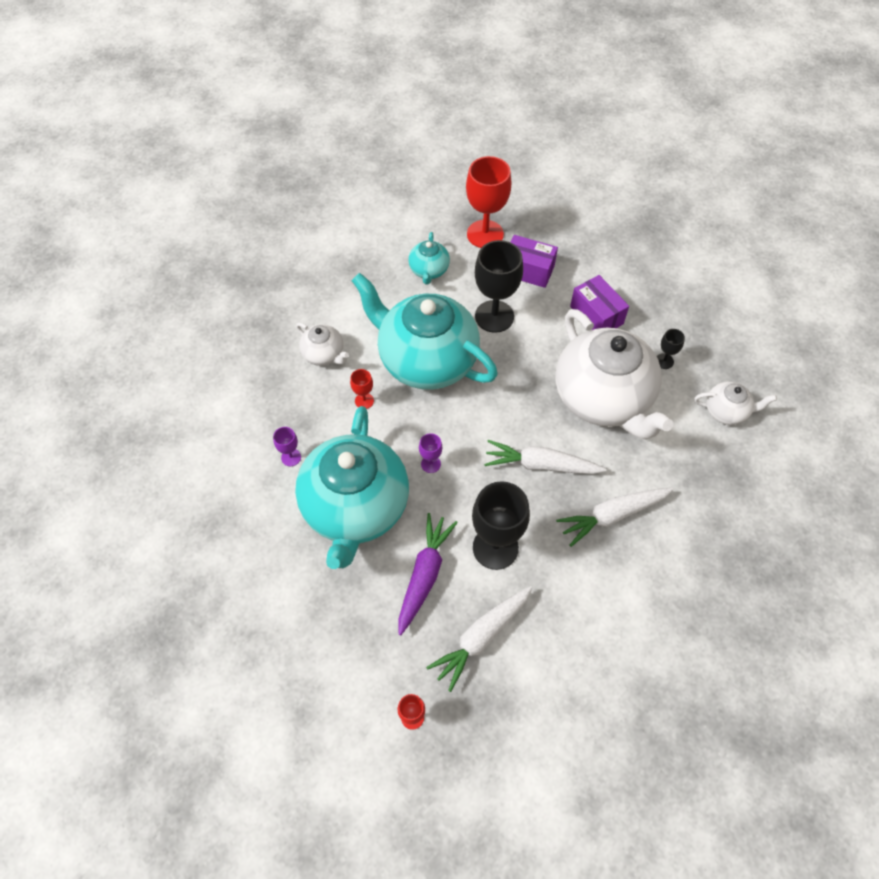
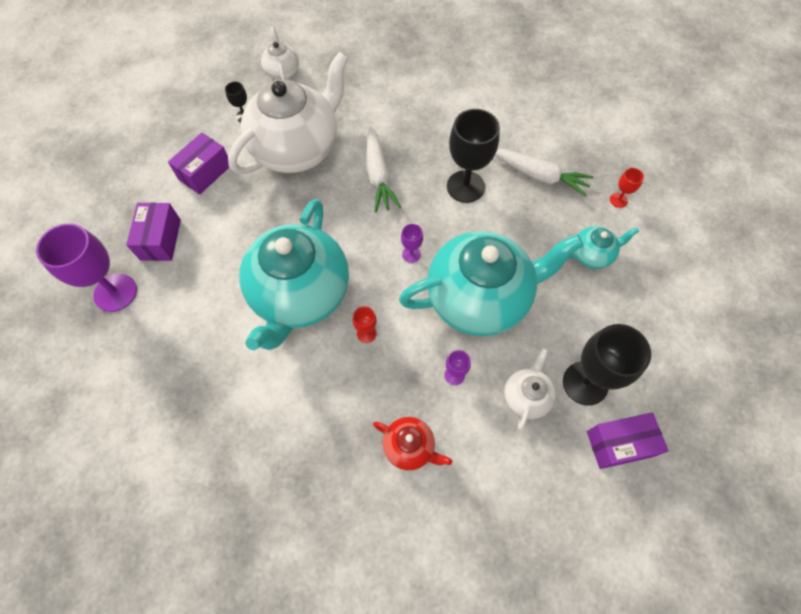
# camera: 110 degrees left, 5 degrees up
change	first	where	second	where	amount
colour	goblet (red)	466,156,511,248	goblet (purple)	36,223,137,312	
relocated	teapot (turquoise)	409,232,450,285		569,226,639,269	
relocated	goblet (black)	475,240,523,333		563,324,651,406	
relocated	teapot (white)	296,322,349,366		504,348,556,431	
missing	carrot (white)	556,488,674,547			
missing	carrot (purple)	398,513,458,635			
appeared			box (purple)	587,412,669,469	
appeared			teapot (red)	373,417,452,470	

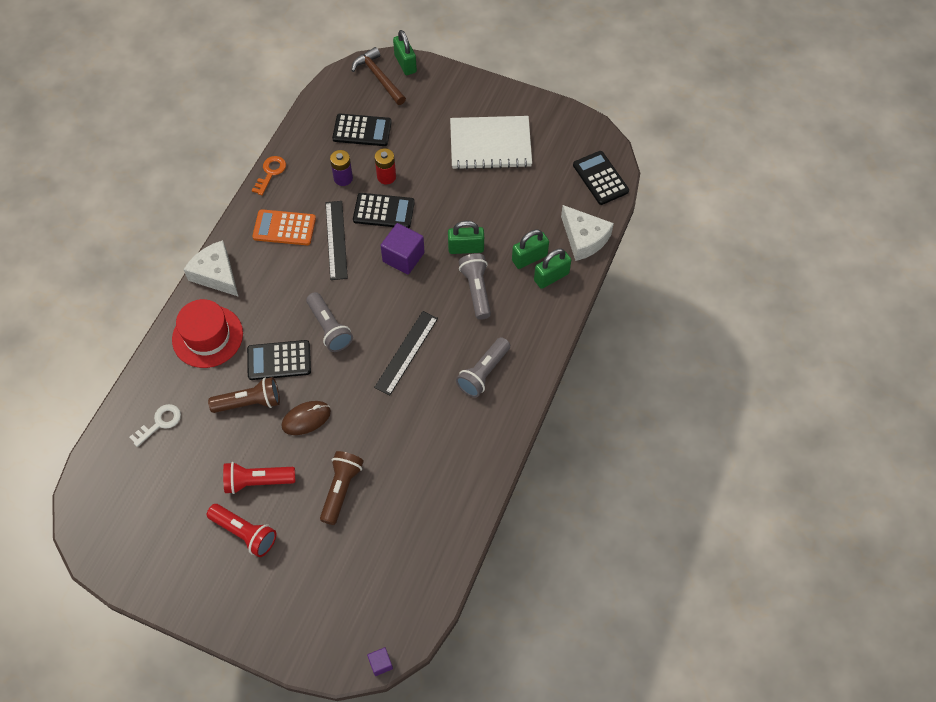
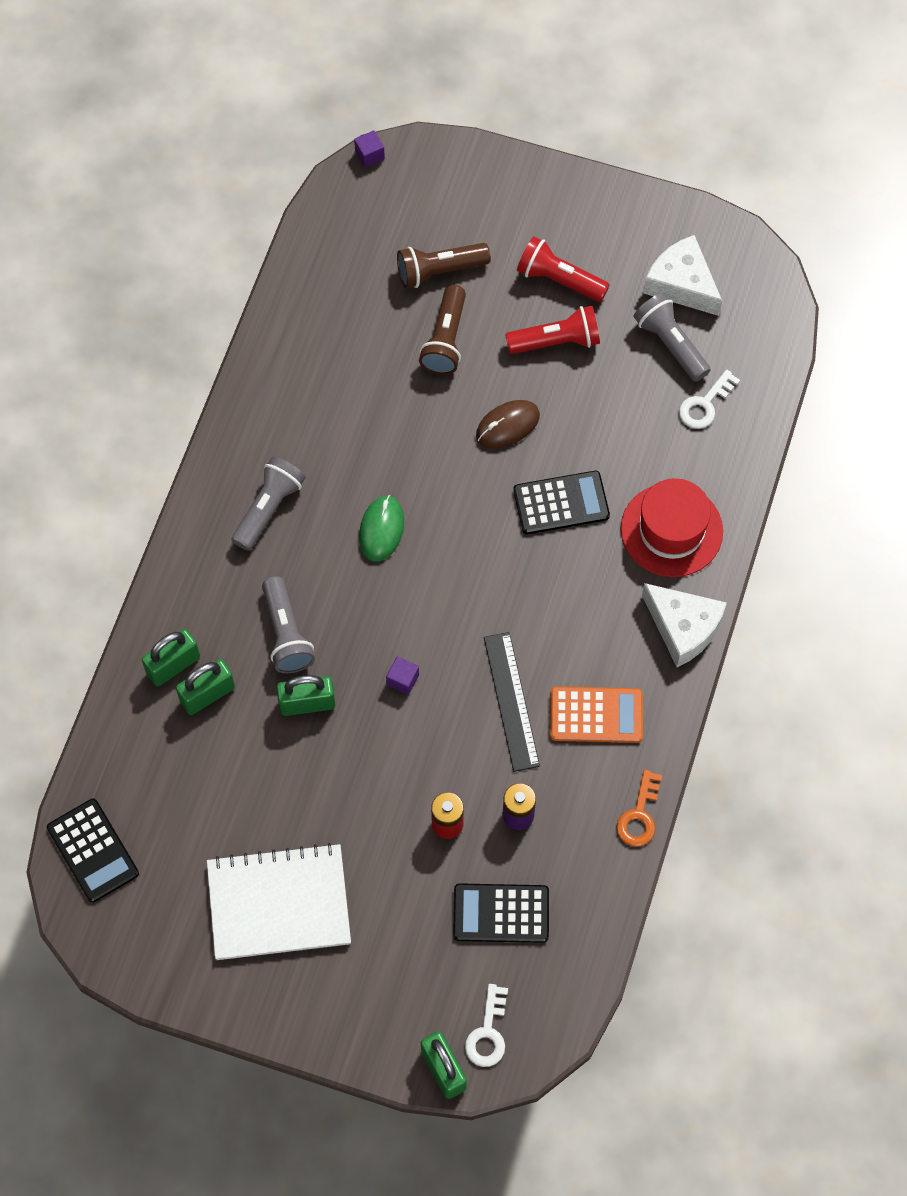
# camera: 175 degrees right, 5 degrees up
change	first	where	second	where	amount
exchanged	hammer (brown)	352,47,406,105	key (white)	465,984,508,1067	
missing	calculator (black)	353,193,415,228			
relocated	cheese (white)	561,205,614,261		643,235,722,316	
size	cube (purple)	380,223,424,275		386,657,419,695	x0.51
relocated	flashlight (grey)	306,292,353,352		634,293,711,382	
exchanged	ruler (black)	374,311,438,396	mouse (green)	359,495,404,562	
relocated	flashlight (brown)	208,377,280,413		397,243,491,288	

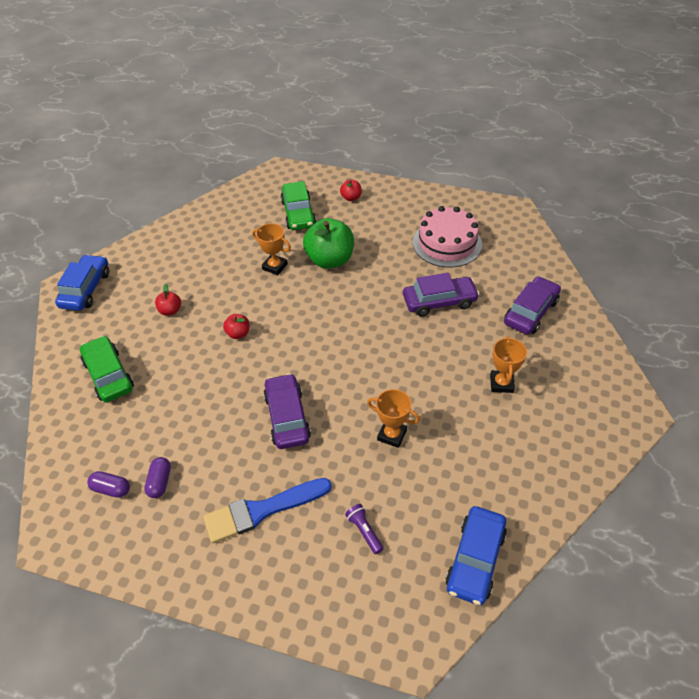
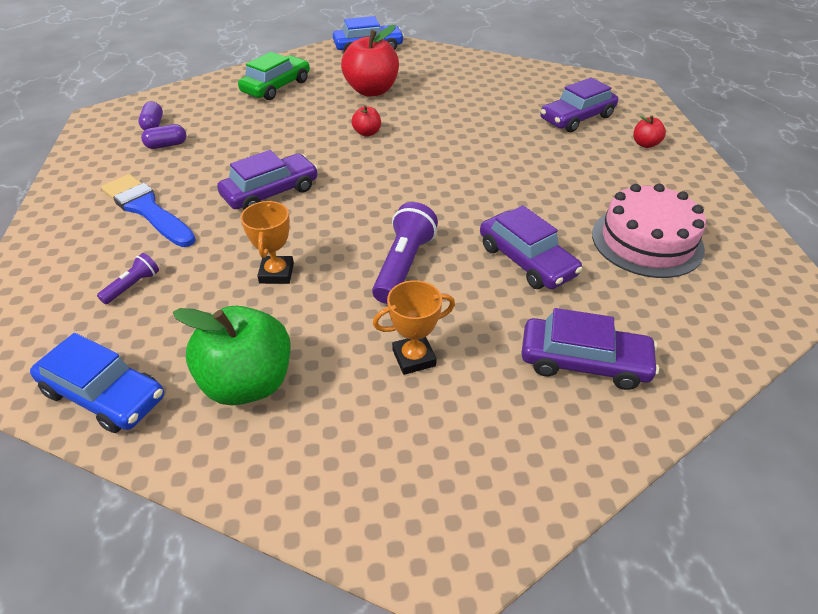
# camera: 65 degrees right, 5 degrees down
change	first	where	second	where	amount
colour	car (green)	280,181,316,230	car (purple)	540,77,618,132	
relocated	apple (green)	303,218,354,269		173,306,291,405	
missing	trophy (orange)	252,223,291,275			
size	apple (red)	155,284,181,316		341,25,399,96	x2.13
spun	car (blue)	446,506,507,605		30,333,164,433	150 degrees counterclockwise
appeared			flashlight (purple)	372,202,438,304	

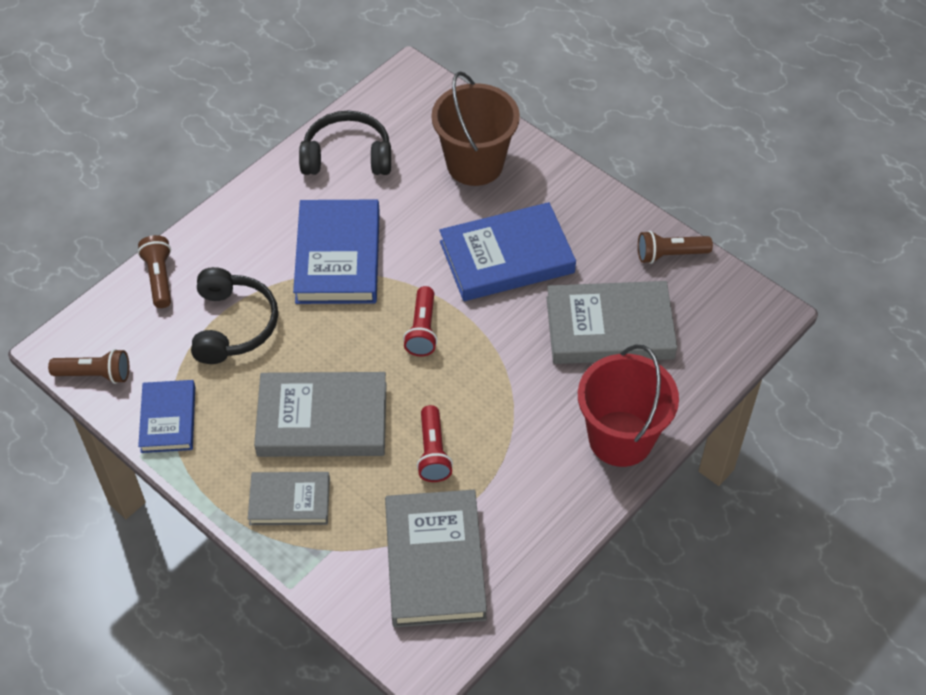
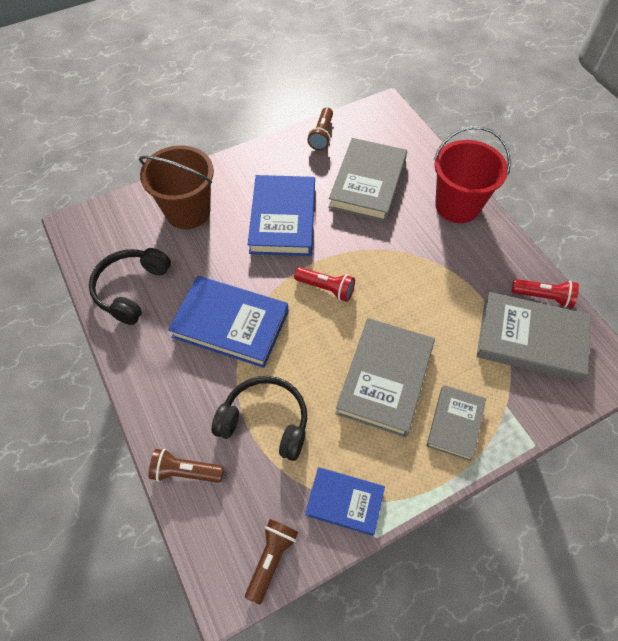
# camera: 70 degrees left, 5 degrees up
change	first	where	second	where	amount
relocated	flashlight (red)	417,405,453,482		512,279,579,308	

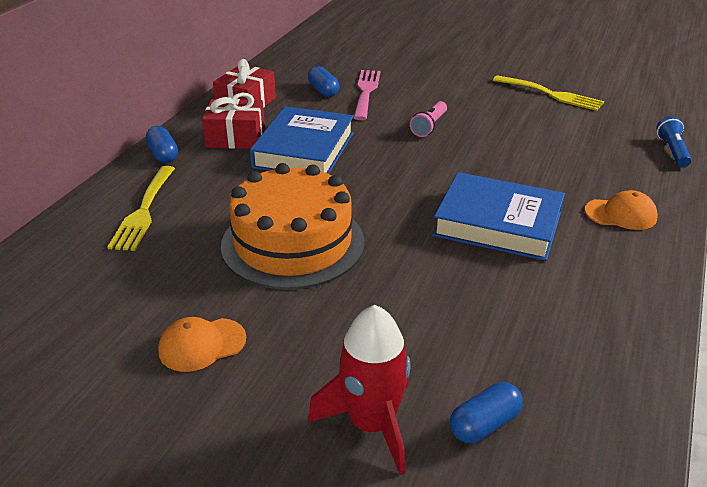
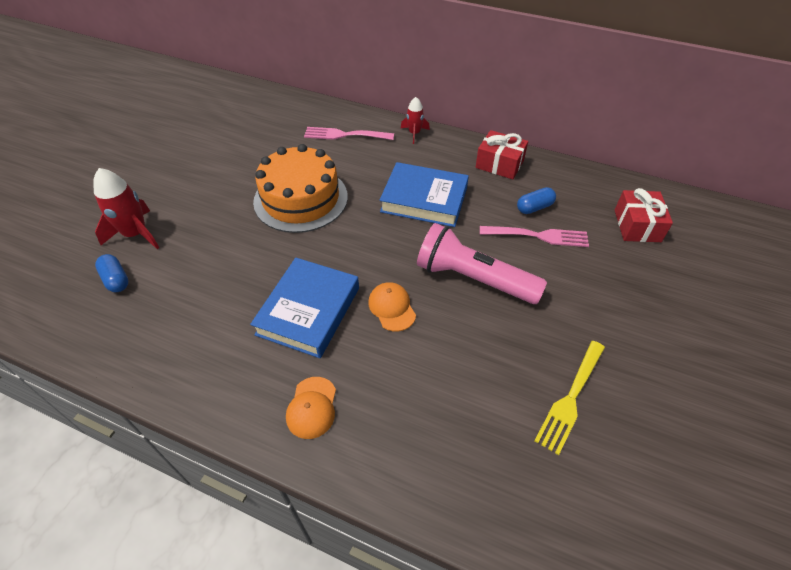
# camera: 90 degrees right, 15 degrees up
change	first	where	second	where	amount
relocated	gift (red)	202,93,265,149		615,188,673,242	
size	flashlight (pink)	410,101,447,137		417,223,547,304	x2.13
missing	flashlight (blue)	656,116,692,167			
exchanged	capsule (blue)	146,126,178,163	rocket (red)	401,97,430,144	
colour	fork (yellow)	107,166,175,251	fork (pink)	304,127,394,140	
relocated	cap (orange)	158,317,246,372		368,282,416,331	

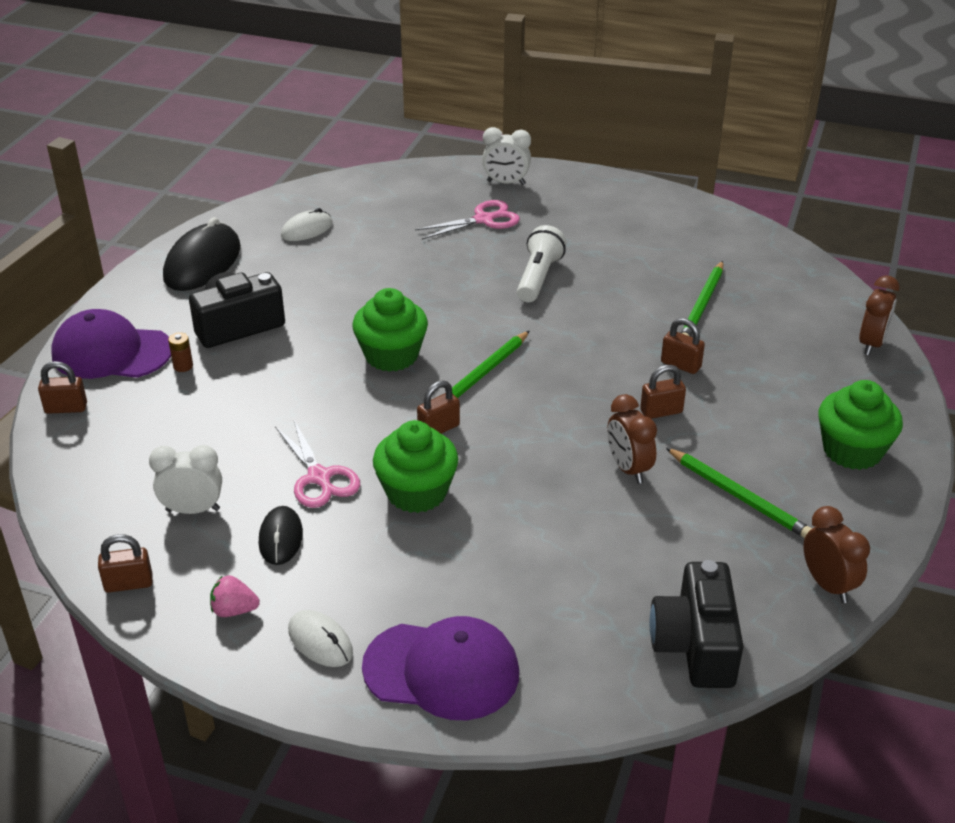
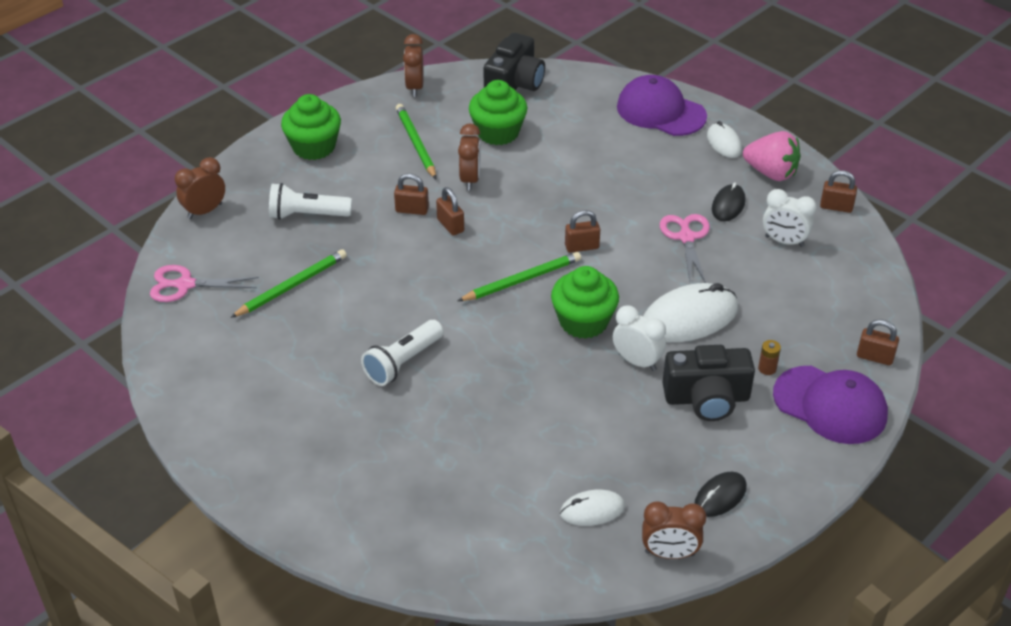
# camera: 155 degrees left, 5 degrees up
change	first	where	second	where	amount
relocated	clock (white)	482,127,531,185		613,305,666,371	
relocated	scissors (pink)	415,200,520,240		150,265,259,302	
size	mouse (black)	163,217,241,291		694,472,747,517	x0.55
relocated	padlock (brown)	661,318,705,374		436,187,464,236	
relocated	cupcake (green)	373,420,458,513		469,80,527,145	
size	strawberry (pink)	210,575,260,617		743,131,801,181	x1.82
appeared			flashlight (white)	269,183,352,220	
appeared			mouse (white)	643,283,738,342	
appeared			clock (brown)	642,502,706,559	

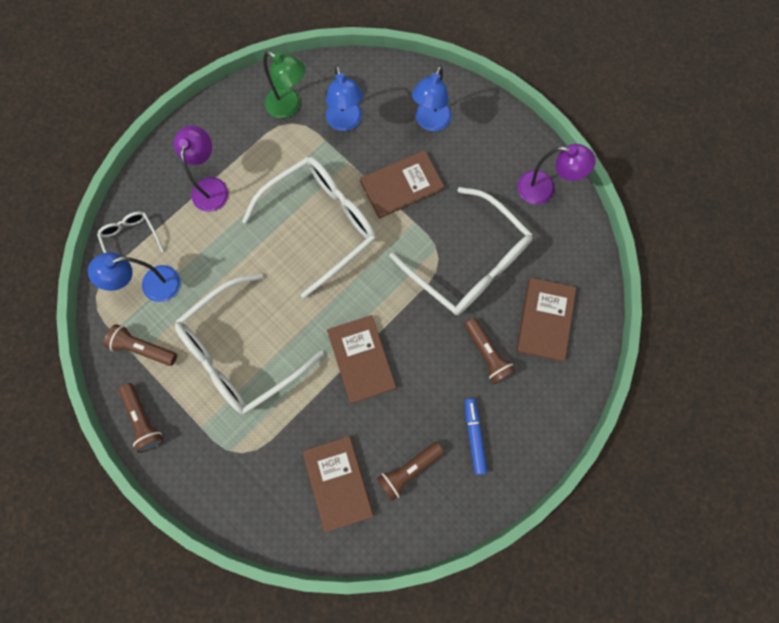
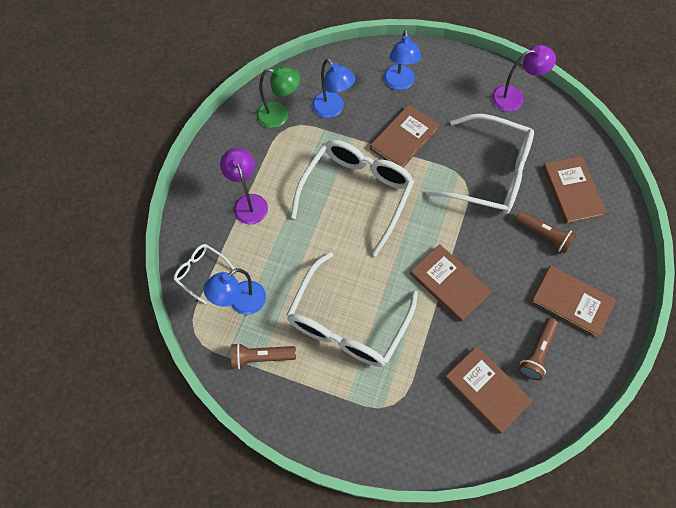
# camera: 25 degrees left, 10 degrees down
change	first	where	second	where	amount
missing	flashlight (brown)	118,383,163,453			
exchanged	marker (blue)	465,398,488,475	book (brown)	531,266,616,338	

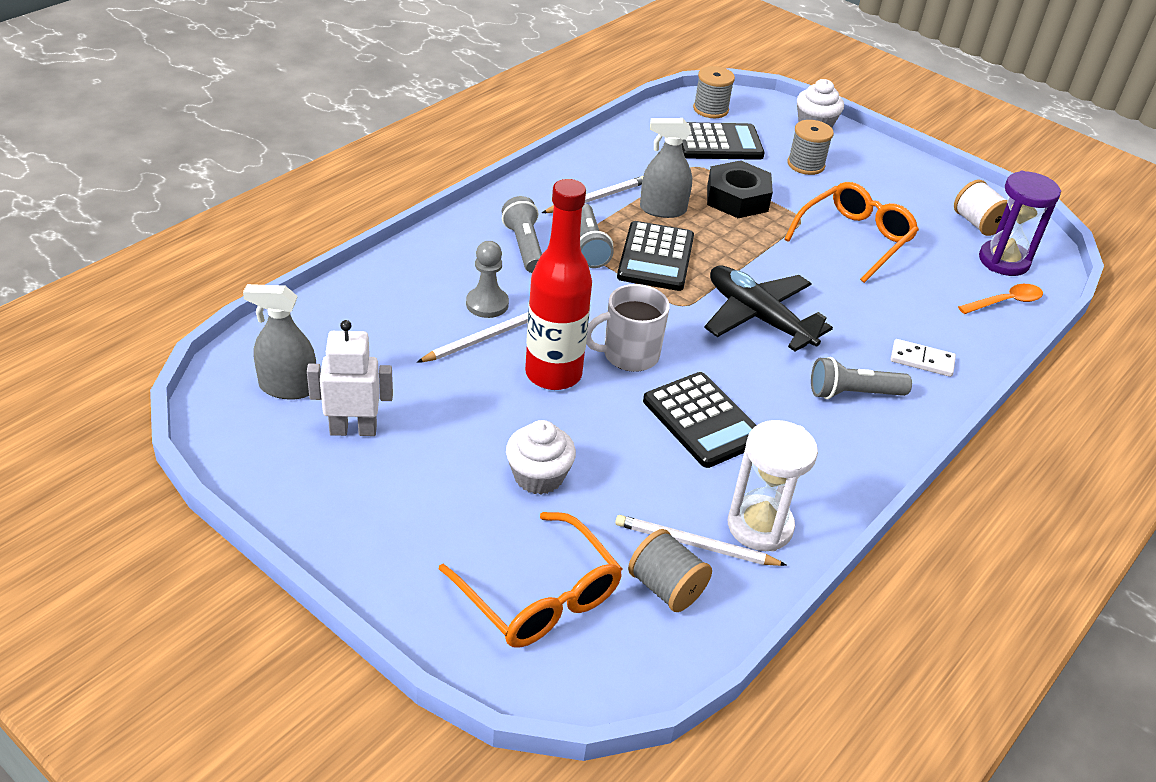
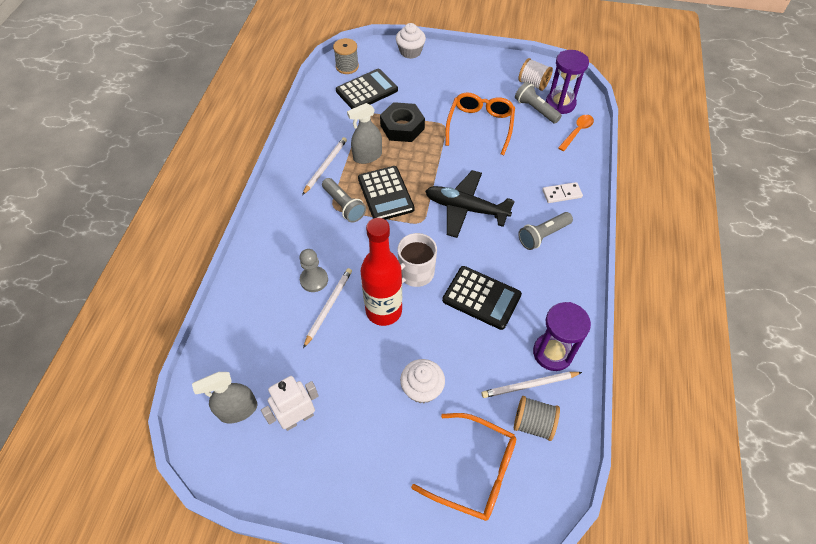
# camera: 25 degrees left, 15 degrees up
change	first	where	second	where	amount
missing	spool (grey)	787,120,834,175			
relocated	flashlight (grey)	502,196,542,273		515,82,562,124	
colour	hourglass (white)	728,420,818,552	hourglass (purple)	533,302,591,371	

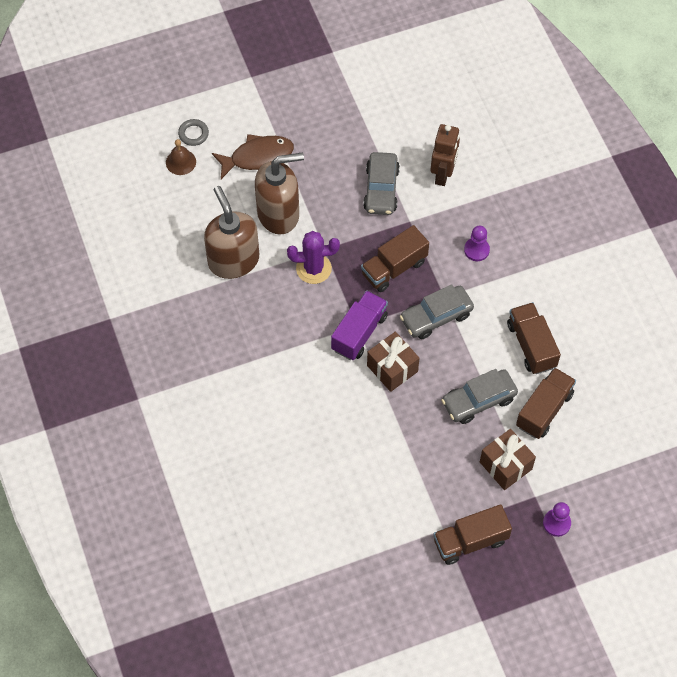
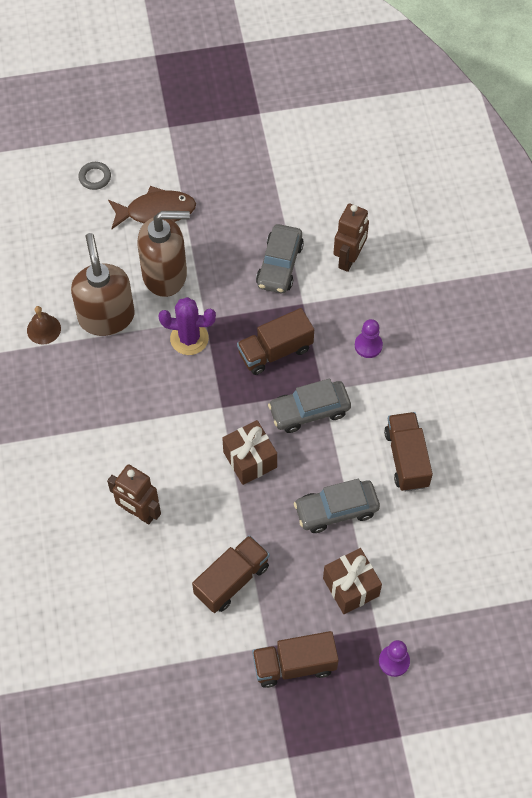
# camera: 10 degrees right, 0 degrees up
change	first	where	second	where	amount
relocated	bell (brown)	166,139,196,175		27,306,61,345	
missing	truck (purple)	331,290,388,360			
relocated	truck (brown)	516,367,576,439		192,535,270,613	
appeared			robot (brown)	107,464,161,525	

